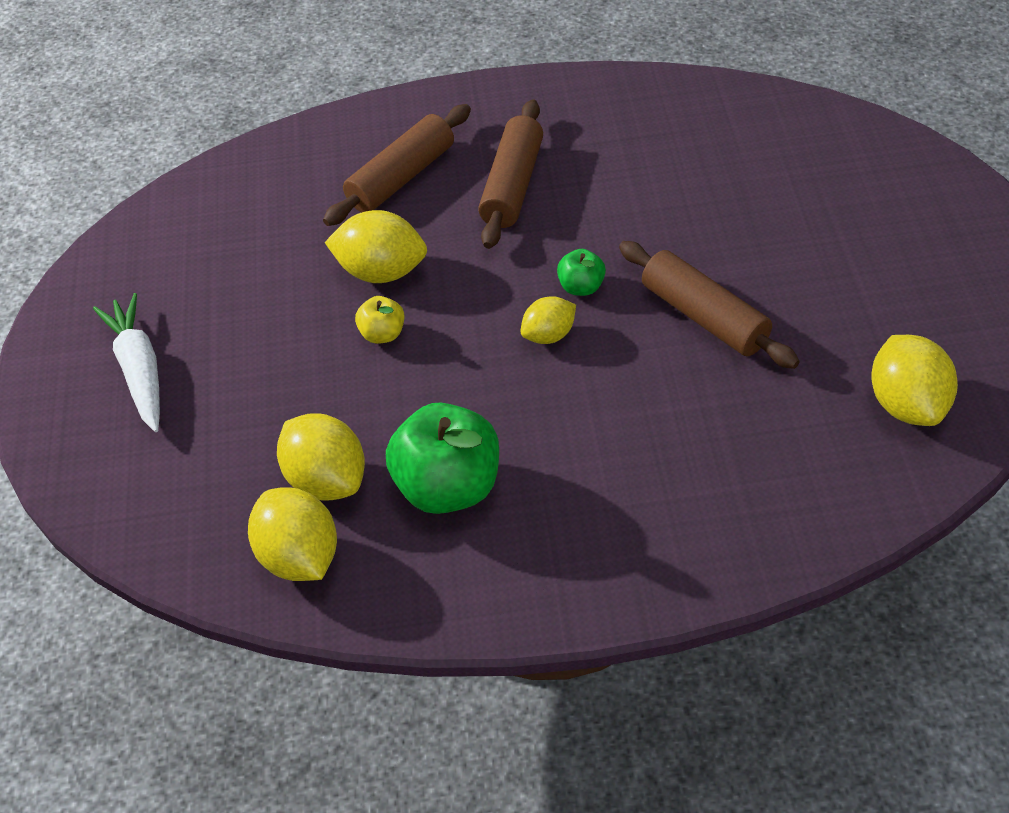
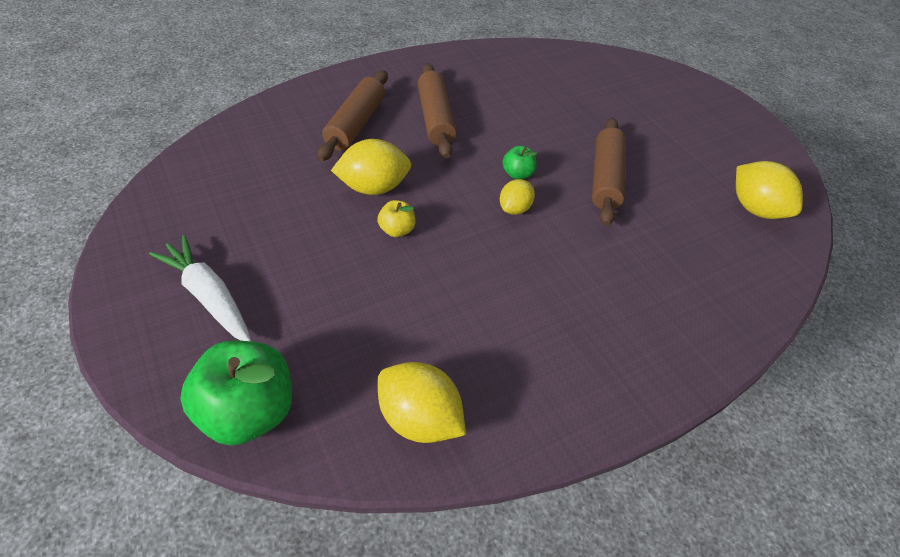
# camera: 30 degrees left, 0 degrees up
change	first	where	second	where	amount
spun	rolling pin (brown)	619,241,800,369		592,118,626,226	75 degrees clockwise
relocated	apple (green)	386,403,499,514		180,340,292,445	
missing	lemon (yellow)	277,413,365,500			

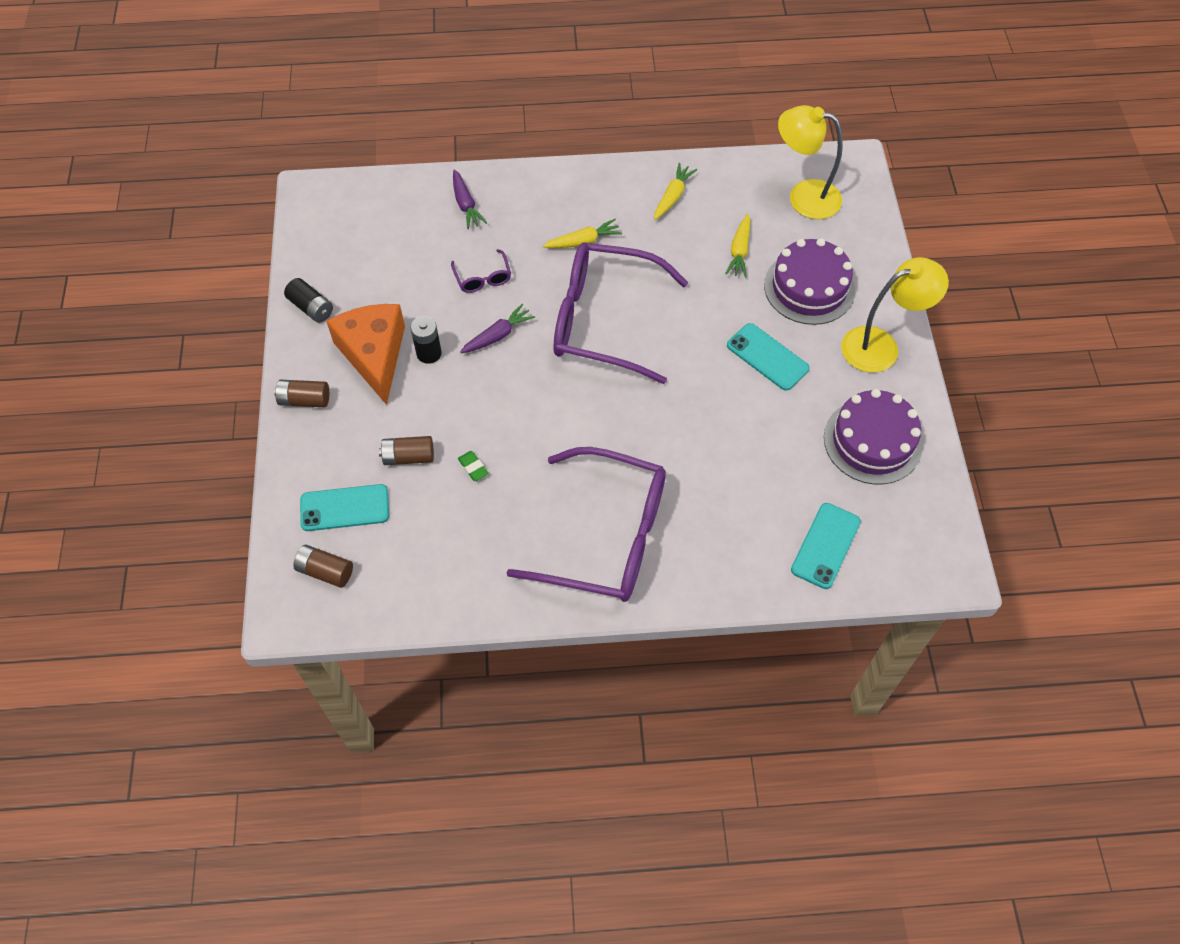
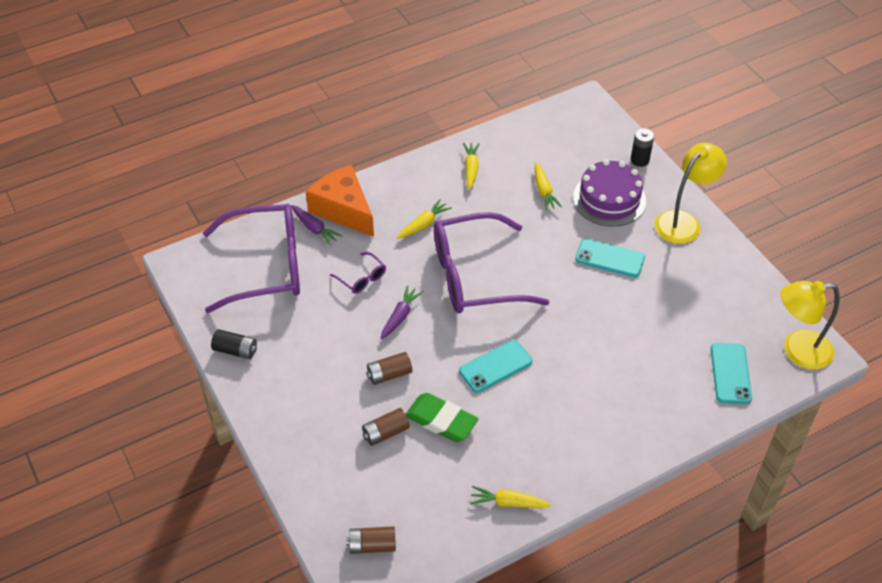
# camera: 25 degrees left, 10 degrees down
change	first	where	second	where	amount
relocated	lamp (yellow)	778,105,843,219		781,281,840,369	
relocated	cheese (orange)	326,304,405,405		306,165,374,237	
relocated	battery (black)	411,316,441,364		631,128,654,167	
relocated	battery (brown)	274,380,329,407		366,352,412,385	
missing	cake (purple)	824,389,923,484			
relocated	glasses (purple)	507,447,666,602		203,204,300,313	
size	eraser (green)	458,451,489,481		406,393,478,442	x2.24
relocated	phone (turquoise)	300,484,389,531		459,340,532,393	
appeared			carrot (yellow)	470,486,551,508	

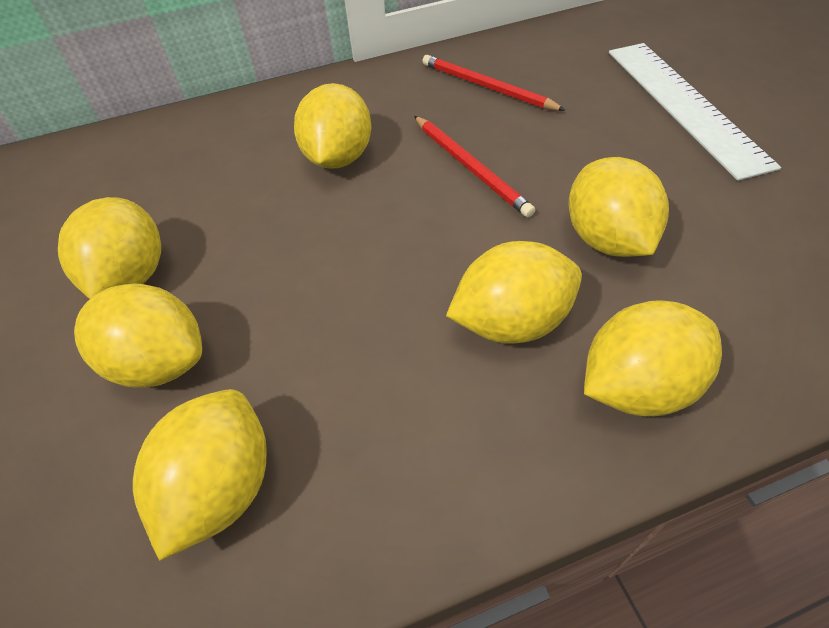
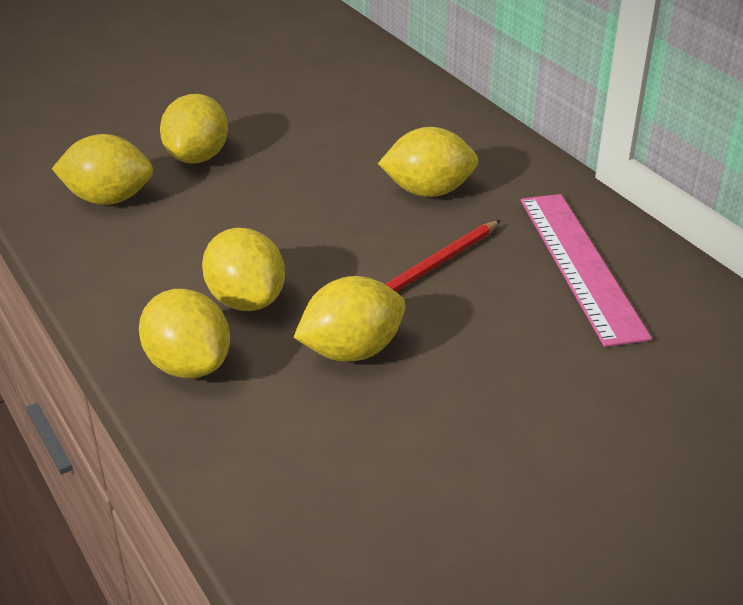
# camera: 75 degrees right, 15 degrees down
change	first	where	second	where	amount
missing	ruler (white)	609,43,781,181			
exchanged	pencil (red)	422,55,566,111	ruler (pink)	521,194,652,347	
missing	lemon (yellow)	58,197,161,299			

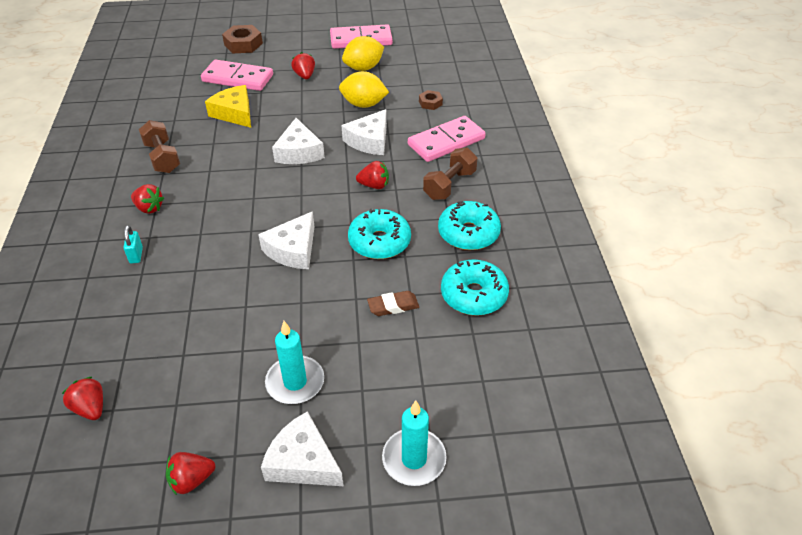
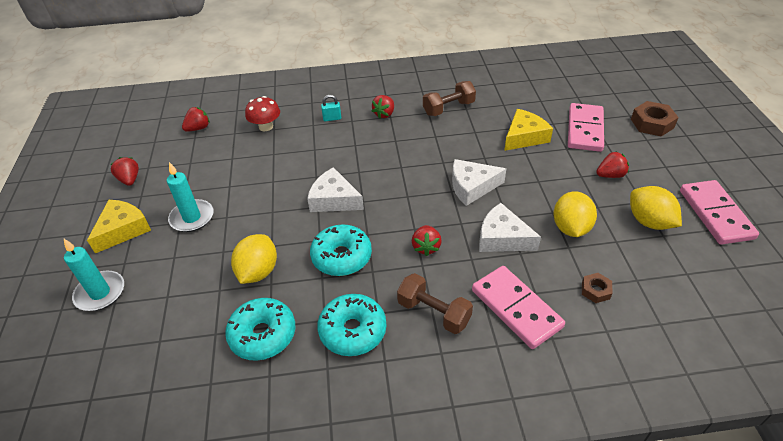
# camera: 90 degrees right, 0 degrees up
change	first	where	second	where	amount
exchanged	eraser (brown)	367,291,419,316	lemon (yellow)	231,234,277,284	
colour	cheese (white)	261,411,344,486	cheese (yellow)	87,200,151,253	
appeared			mushroom (red)	245,96,280,131	

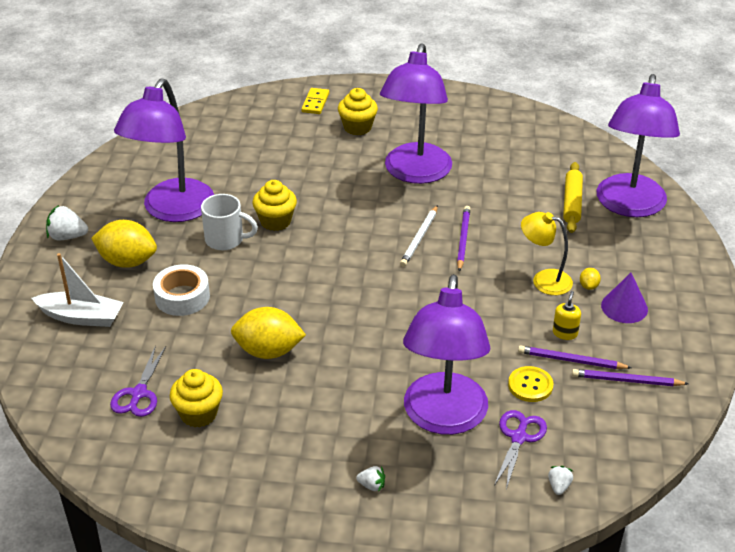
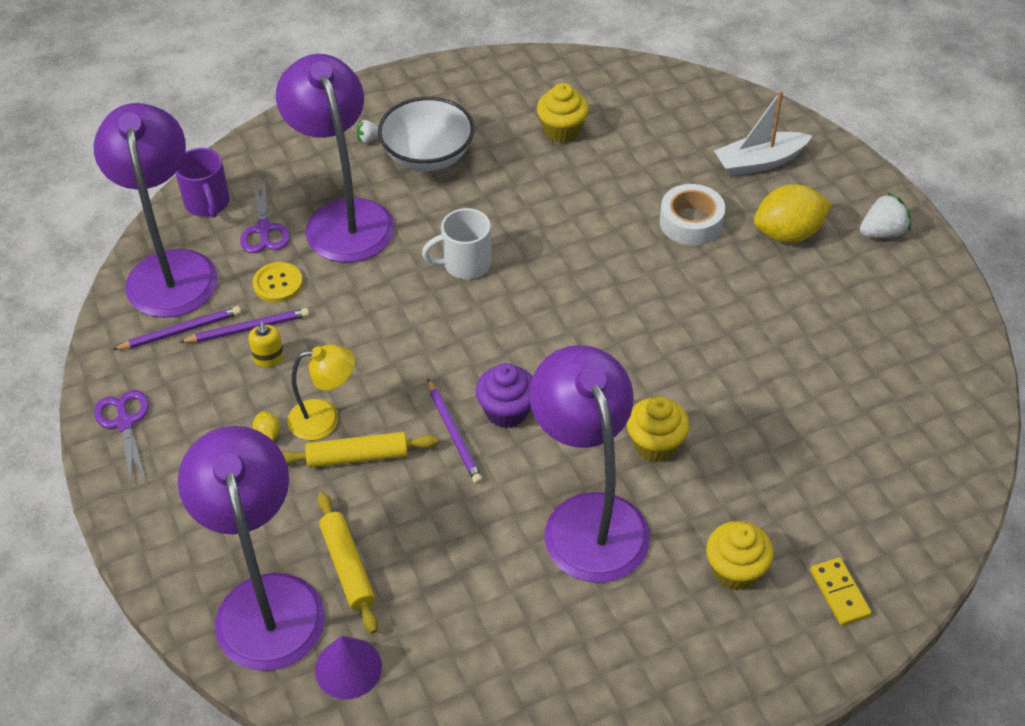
# camera: 150 degrees right, 10 degrees up
change	first	where	second	where	amount
relocated	lamp (purple)	114,78,214,222		94,103,218,318	
relocated	cupcake (yellow)	252,180,297,231		627,397,689,462	
relocated	mug (white)	201,194,258,250		422,208,492,279	
exchanged	pencil (white)	400,205,438,267	cupcake (purple)	476,363,533,428	
relocated	cone (purple)	601,273,648,323		315,636,382,699	
missing	lemon (yellow)	231,307,306,359			
relocated	scissors (purple)	110,345,166,417		94,390,149,485	
exchanged	strawberry (white)	548,466,573,495	mug (purple)	175,148,230,217	
appeared			bowl (white)	378,97,475,171	
appeared			rolling pin (yellow)	282,432,438,468	

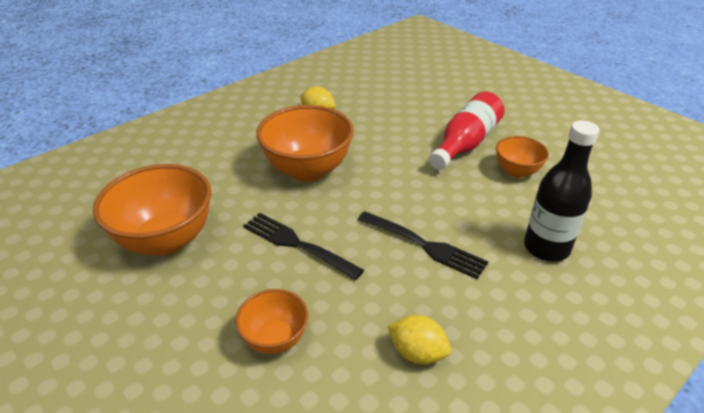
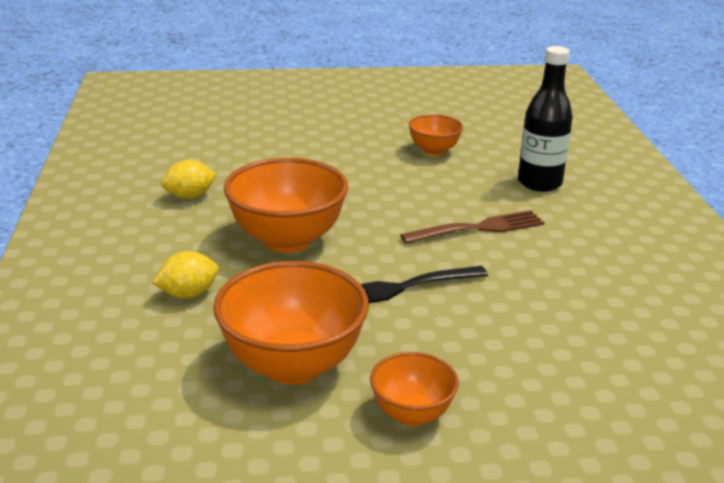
# camera: 55 degrees left, 10 degrees down
change	first	where	second	where	amount
missing	bottle (red)	429,91,504,170			
colour	fork (black)	358,211,488,279	fork (brown)	400,210,545,244	
relocated	bowl (orange)	235,289,308,354		370,352,459,426	
relocated	lemon (yellow)	388,315,451,365		152,251,219,299	

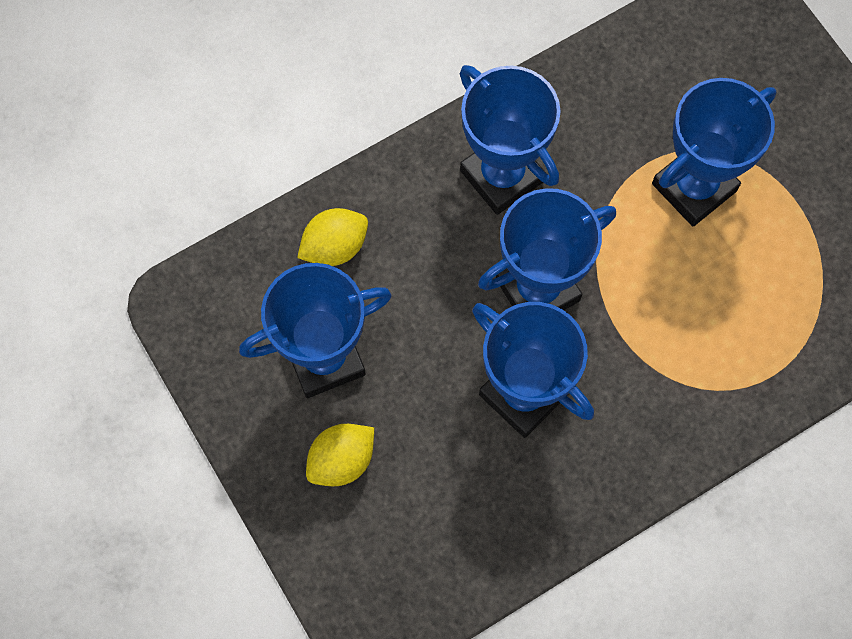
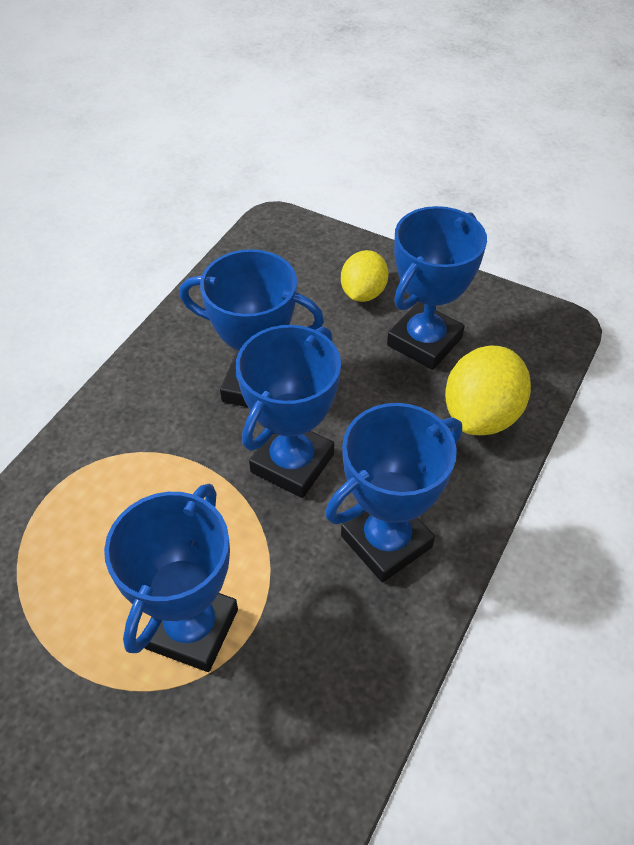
# camera: 150 degrees right, 20 degrees down
change	first	where	second	where	amount
spun	trophy (blue)	460,65,561,215		325,403,462,583	60 degrees counterclockwise
size	lemon (yellow)	297,208,368,266		445,345,531,435	x1.52

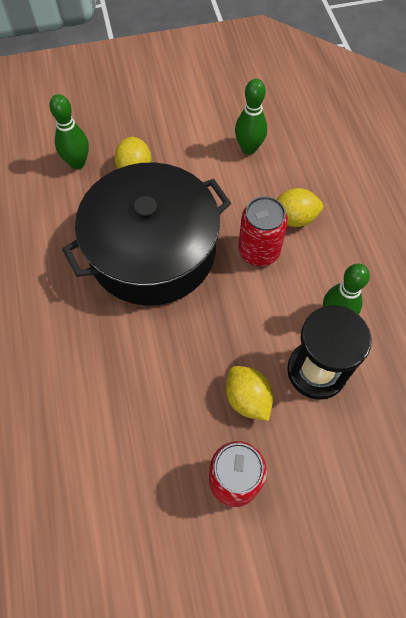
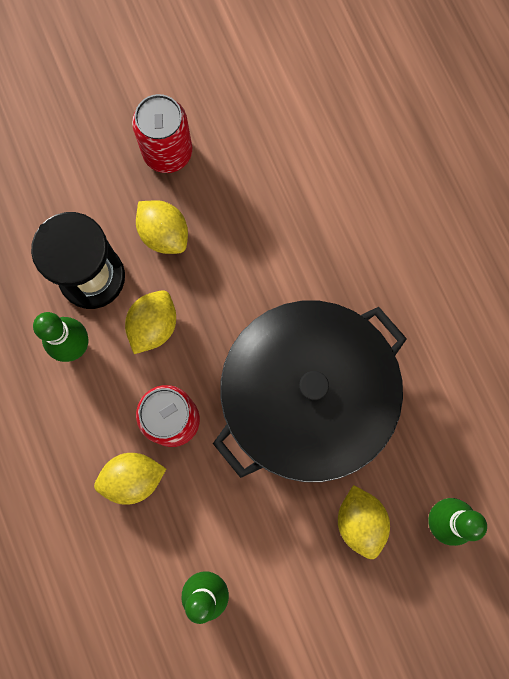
# camera: 170 degrees right, 15 degrees up
change	first	where	second	where	amount
appeared			lemon (yellow)	125,290,176,354	

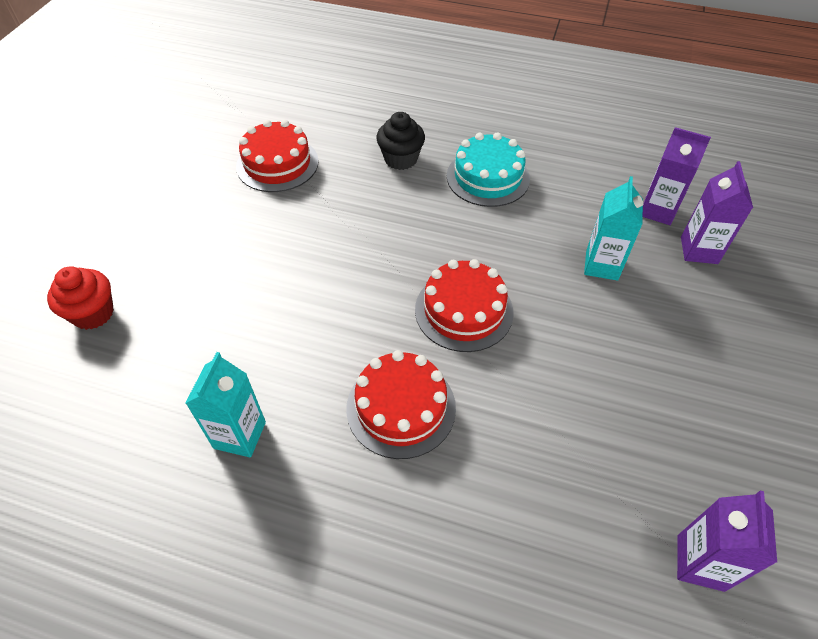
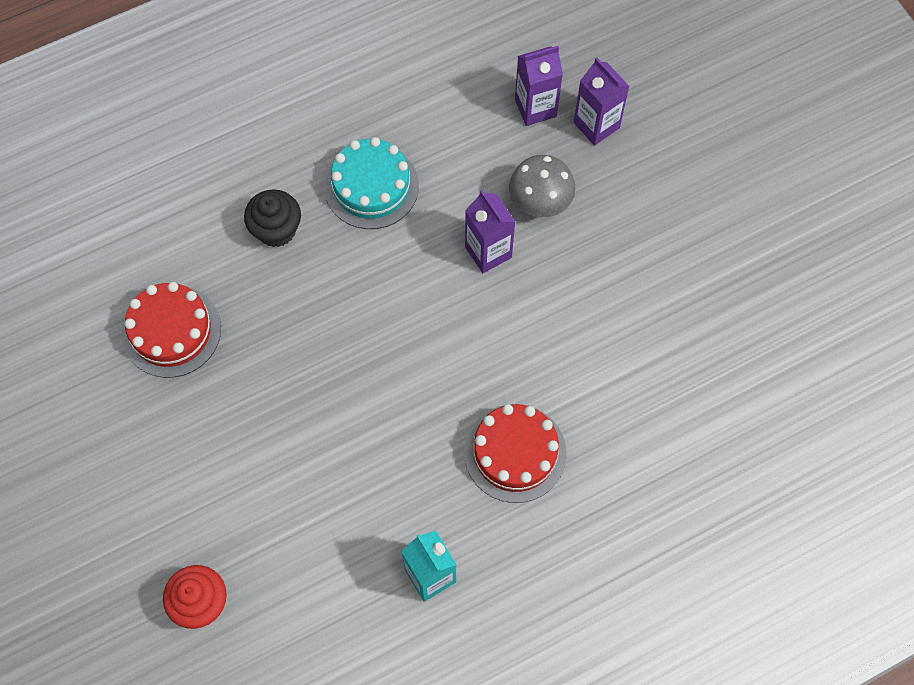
# camera: 45 degrees left, 15 degrees up
change	first	where	second	where	amount
exchanged	carton (turquoise)	584,176,643,281	mushroom (grey)	509,155,576,217	
missing	cake (red)	415,259,514,352			
relocated	carton (purple)	677,491,777,592		465,190,515,273	

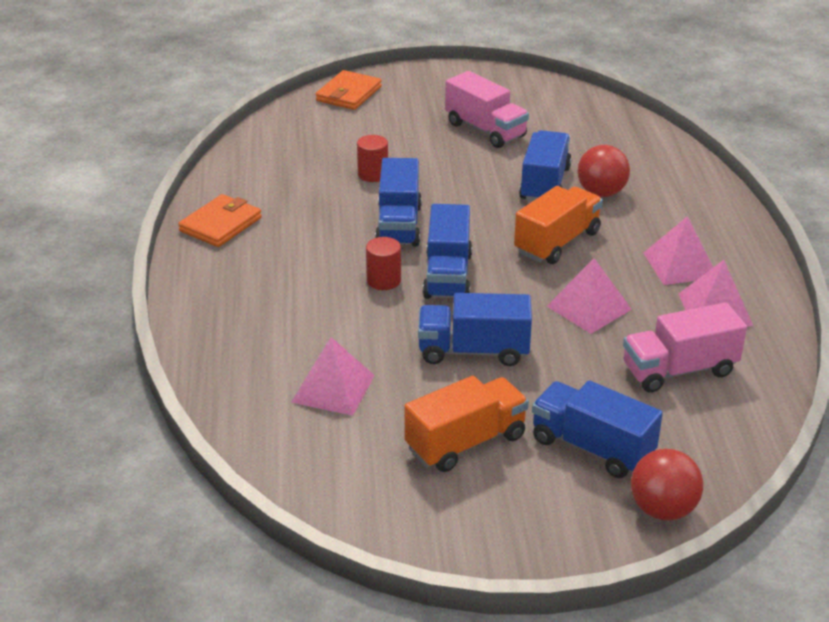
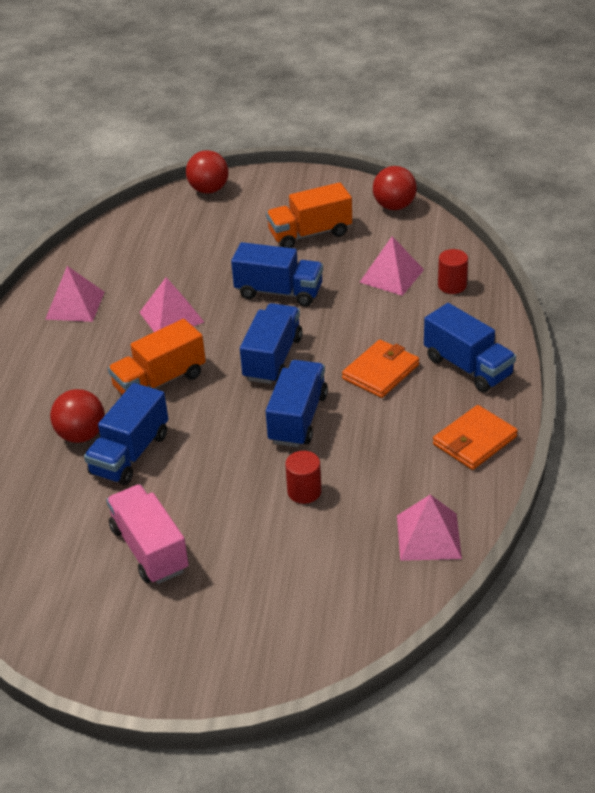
# camera: 165 degrees left, 5 degrees up
change	first	where	second	where	amount
relocated	wallet (orange)	316,70,382,110		342,340,419,398	
relocated	pyramid (pink)	644,216,713,285		397,494,462,561	
relocated	cylinder (red)	366,237,401,290		438,249,468,294	
missing	truck (pink)	623,302,747,393			
relocated	truck (blue)	532,380,663,478		424,303,516,393	
appeared			ball (red)	373,166,417,210	

